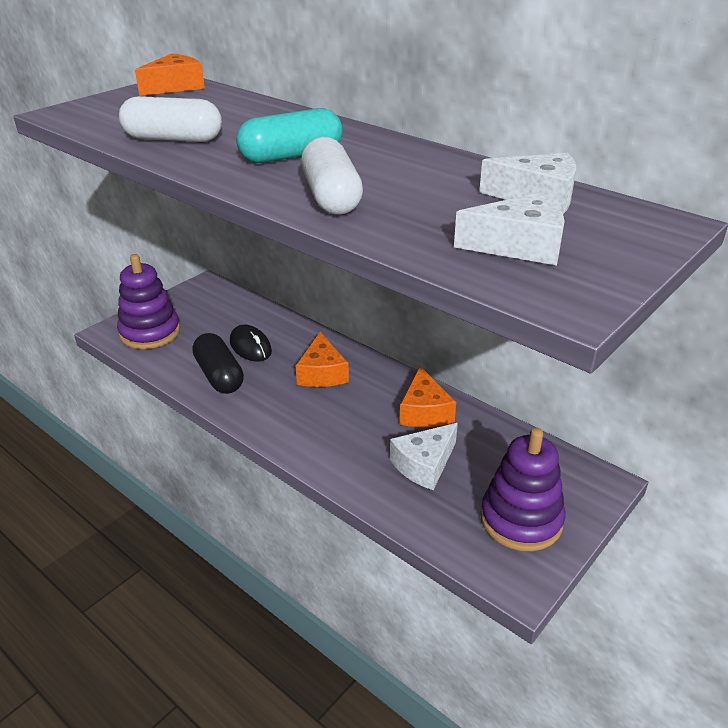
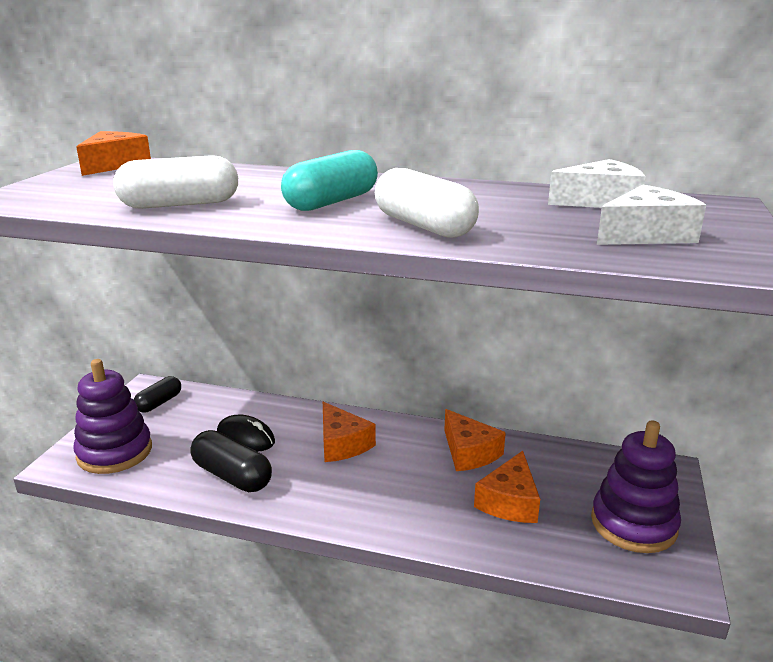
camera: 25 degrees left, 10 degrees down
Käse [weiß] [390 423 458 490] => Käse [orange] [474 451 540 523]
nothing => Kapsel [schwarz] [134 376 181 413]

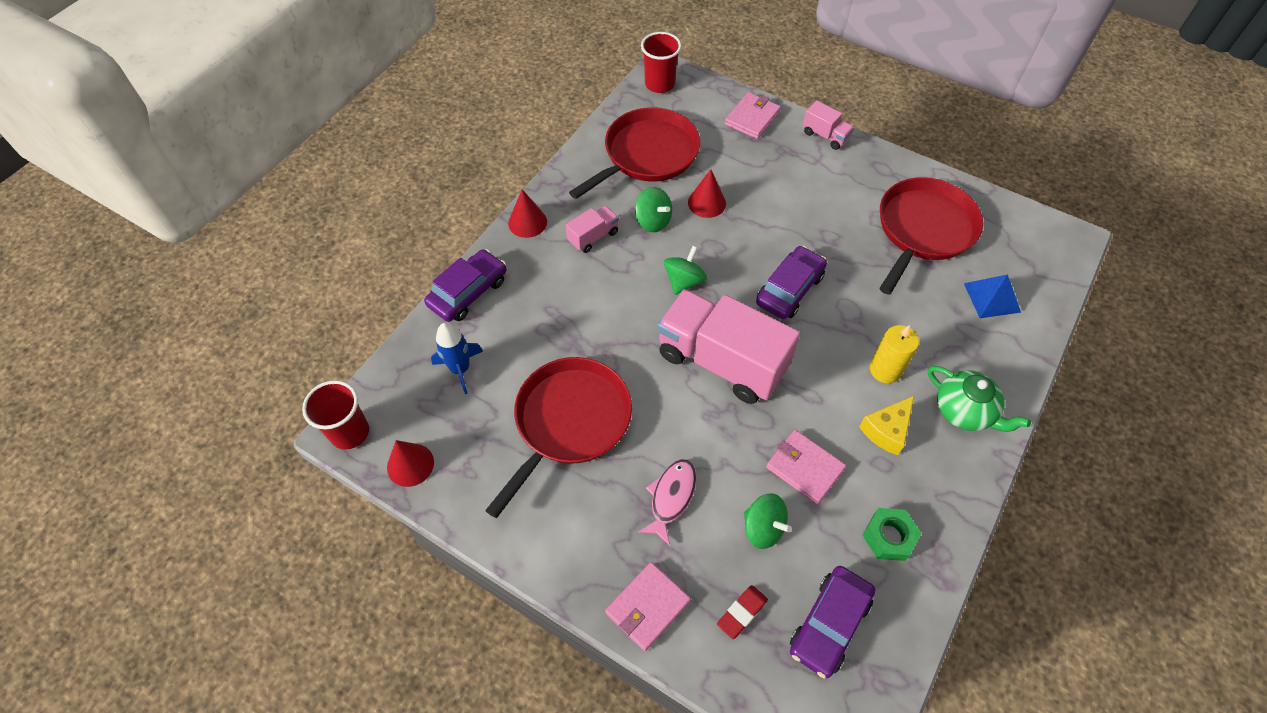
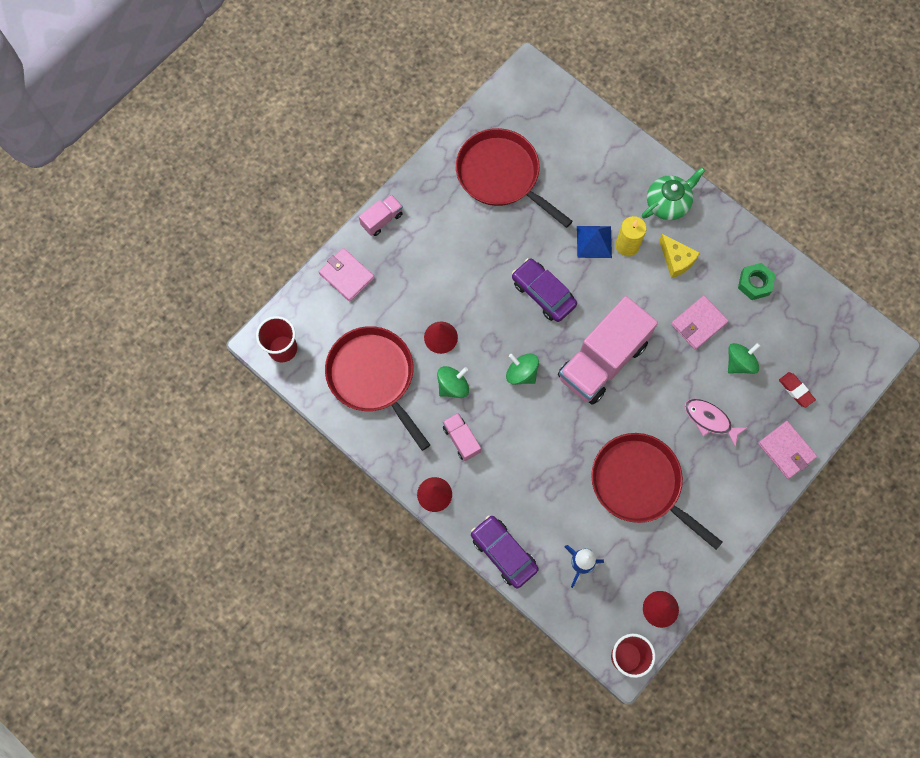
camera: 80 degrees left, 15 degrees up
Auto [lila] [790 566 875 678] => nothing
Pyramide [blau] [964 274 1021 318] => Pyramide [blau] [577 226 612 258], shifted

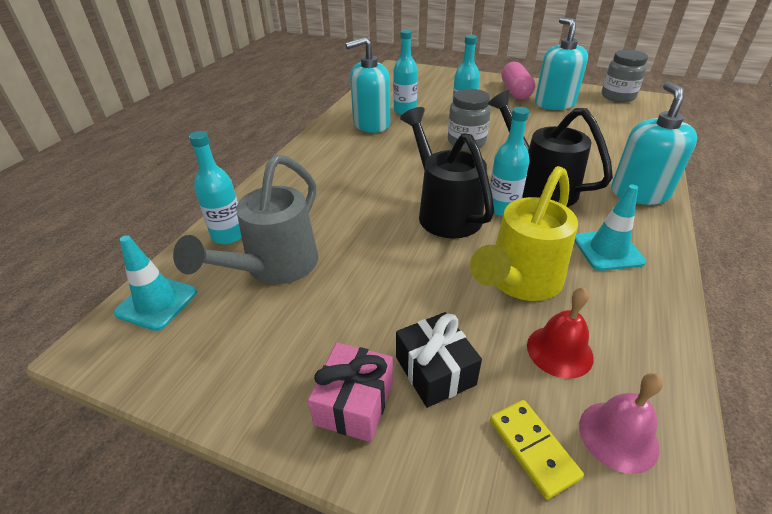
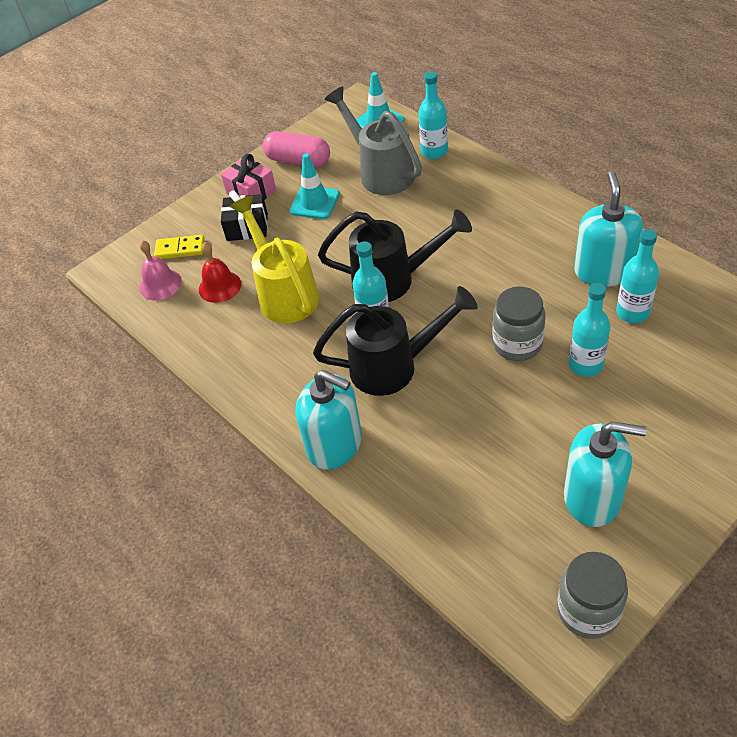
camera: 120 degrees right, 10 degrees up
Kapsel [rosa] [501 62 535 100] => Kapsel [rosa] [263 131 330 167], shifted
Leitkegel [türkis] [574 185 646 271] => Leitkegel [türkis] [289 153 340 219], shifted

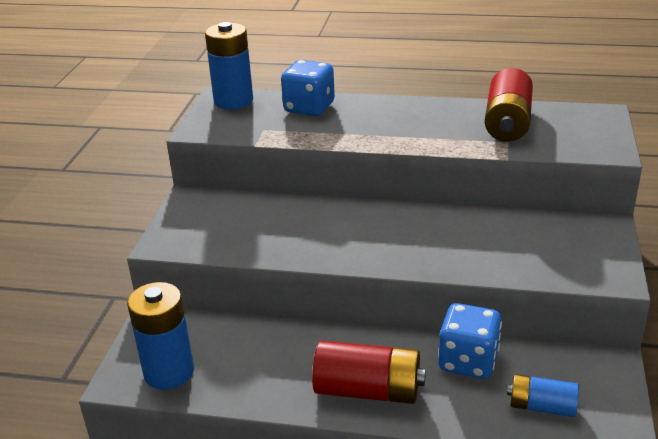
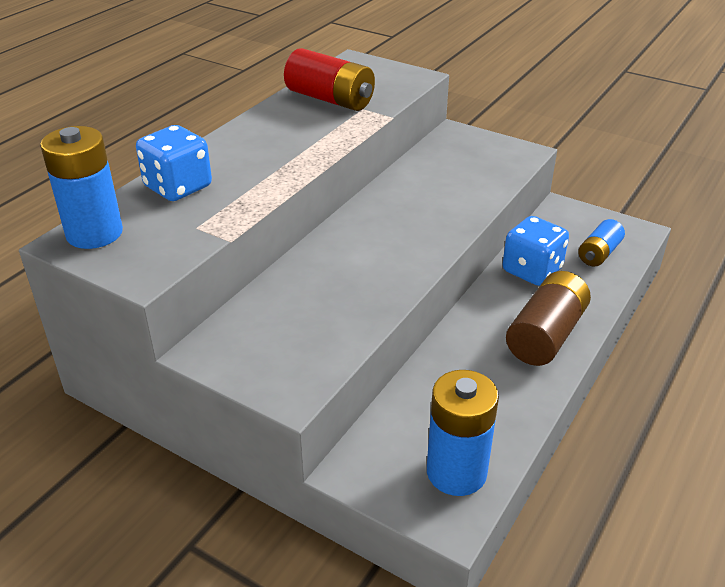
camera: 70 degrees left, 5 degrees up
Batterie [rot] [312 341 426 404] => Batterie [braun] [506 271 591 366]

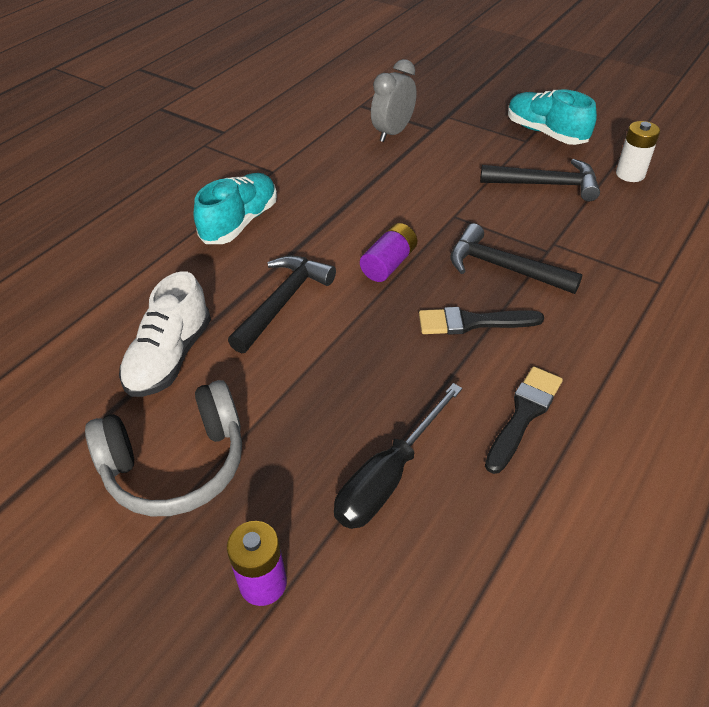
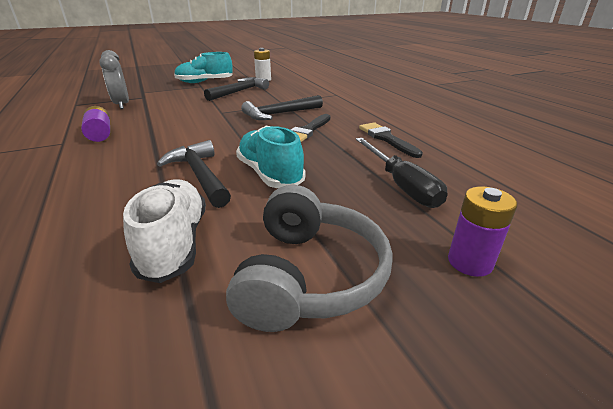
camera: 60 degrees left, 15 degrees down
Schuh [weiß] [119 271 211 397] => Schuh [weiß] [123 179 206 283], 150 degrees counterclockwise
Schuh [türkis] [193 173 277 244] => Schuh [türkis] [236 126 305 188], shifted
Batterie [lila] [360 223 417 282] => Batterie [lila] [81 106 110 142], shifted

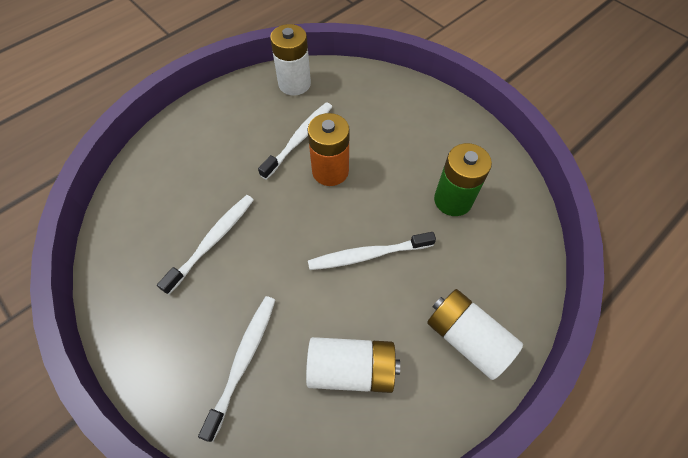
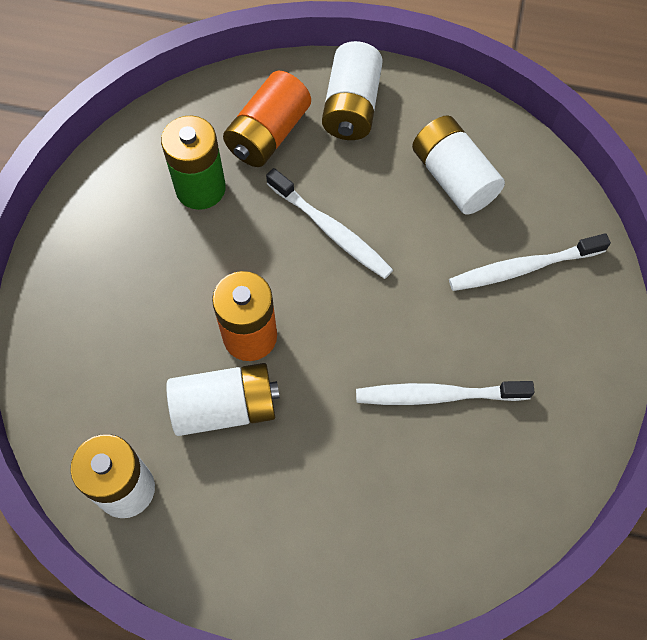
camera: 125 degrees left, 5 degrees up
Zahnbürste [weiß] [258 102 332 180] => Batterie [weiß] [166 363 280 436]
nothing => Batterie [orange] [223 71 311 167]

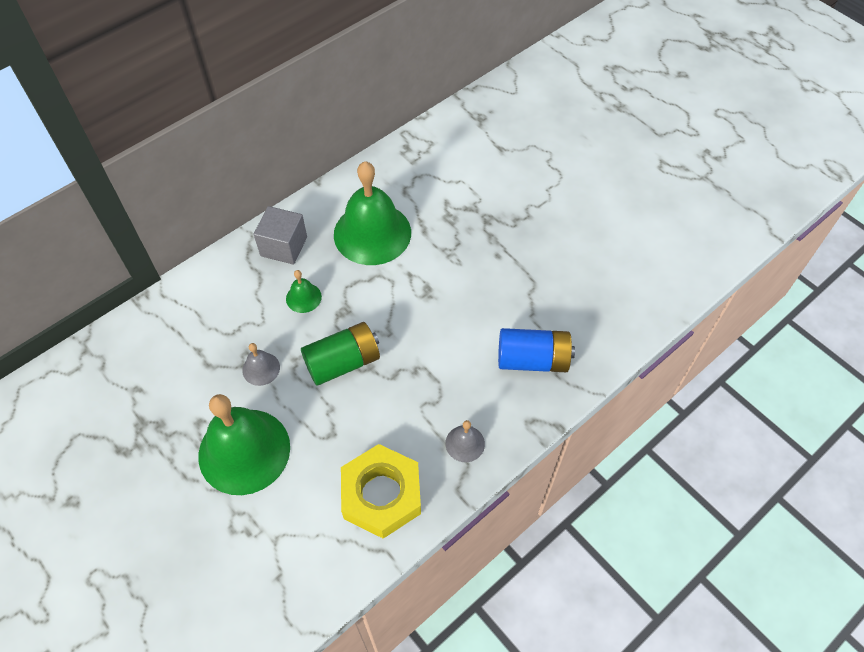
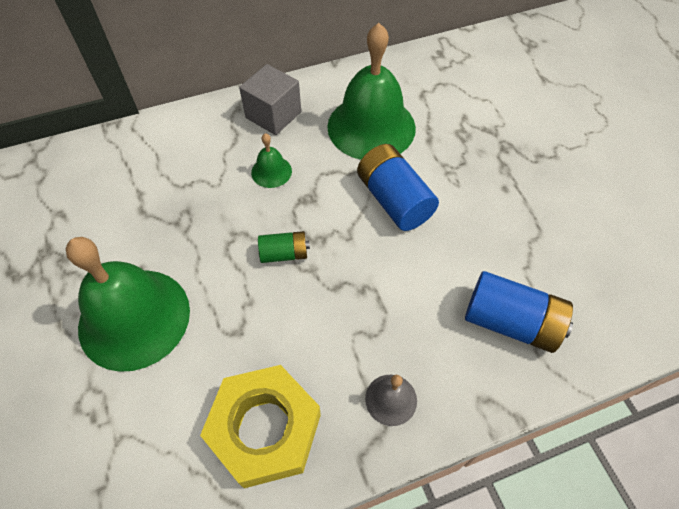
camera: 20 degrees right, 0 degrees up
Glocke [grau] [242 343 280 386] => nothing
Batterie [grün] [301 322 380 386] => Batterie [grün] [258 231 310 263], x0.56
nothing => Batterie [blau] [357 144 439 231]

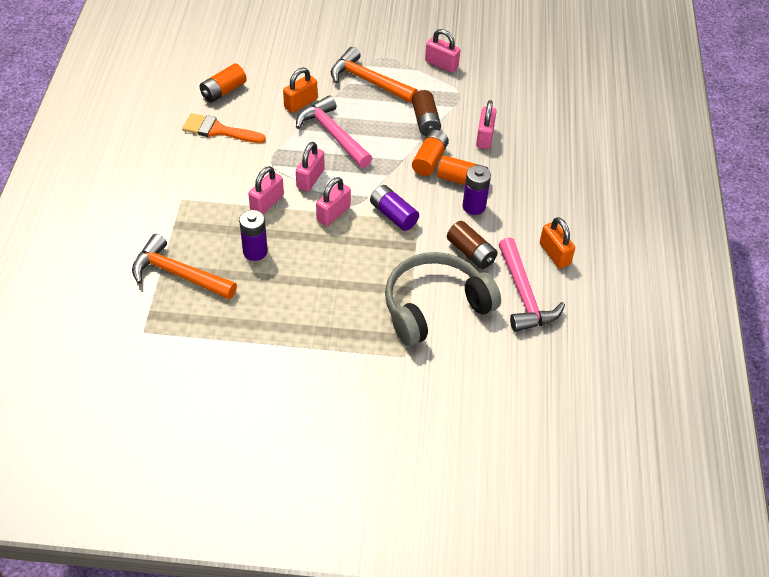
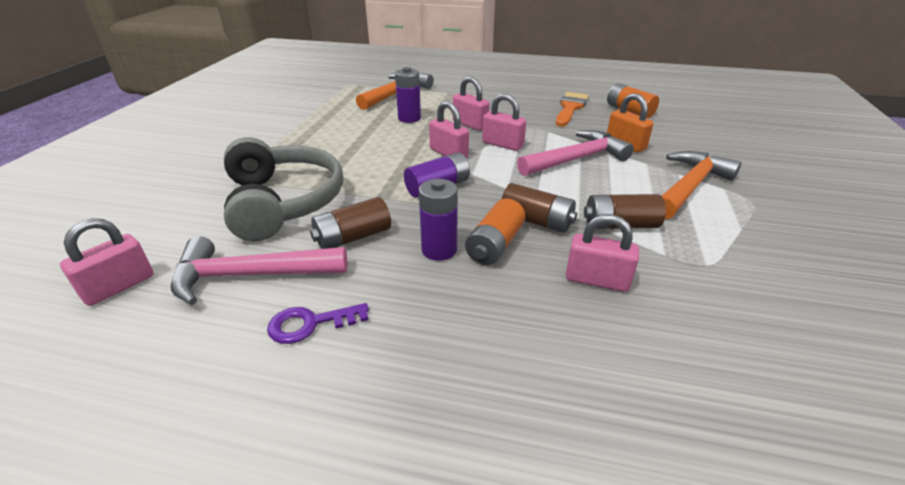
camera: 100 degrees right, 15 degrees down
Batterie [orange] [412 130 449 176] => Batterie [braun] [502 183 577 233]
Vorhängeschloss [rosa] [425 29 460 73] => Vorhängeschloss [rosa] [60 218 154 306], shifted
Vorhängeschloss [orange] [540 217 575 268] => Schlüssel [lila] [267 303 369 344]

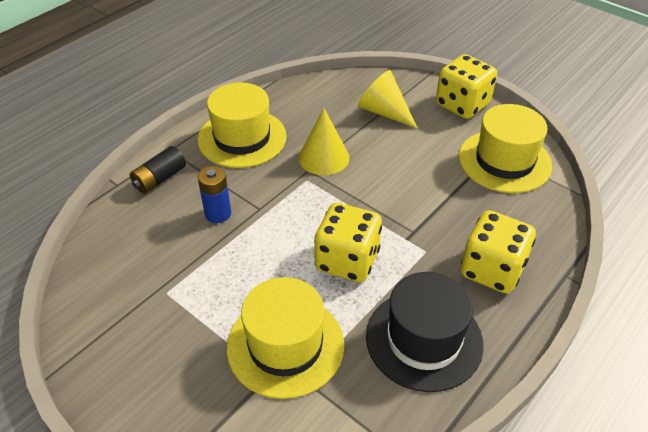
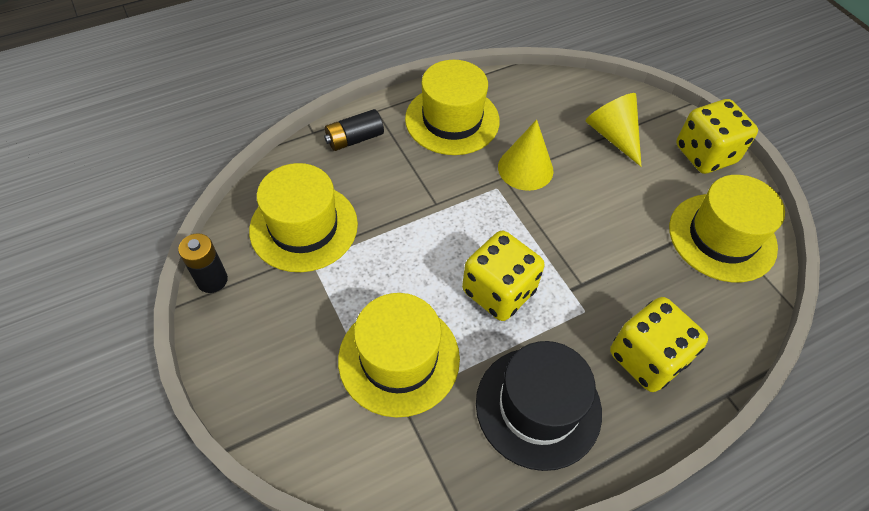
camera: 20 degrees right, 10 degrees up
Batterie [blau] [198 166 231 223] => nothing
nothing => Batterie [schwarz] [178 233 228 293]
nothing => Hut [gelb] [249 163 358 272]

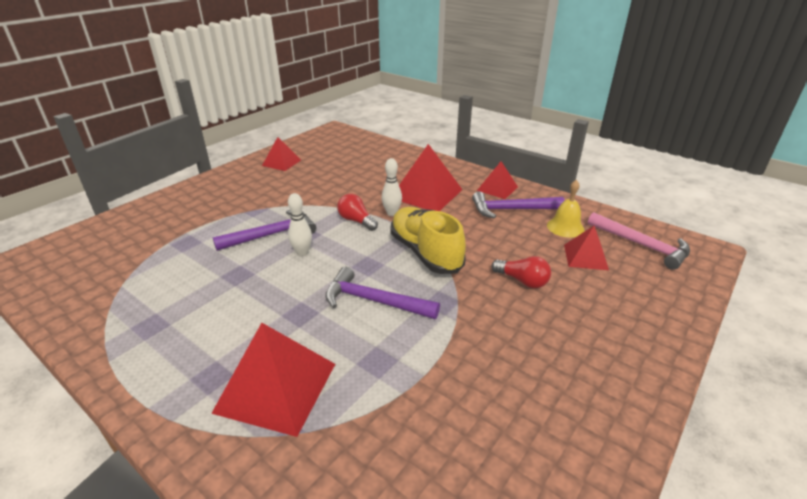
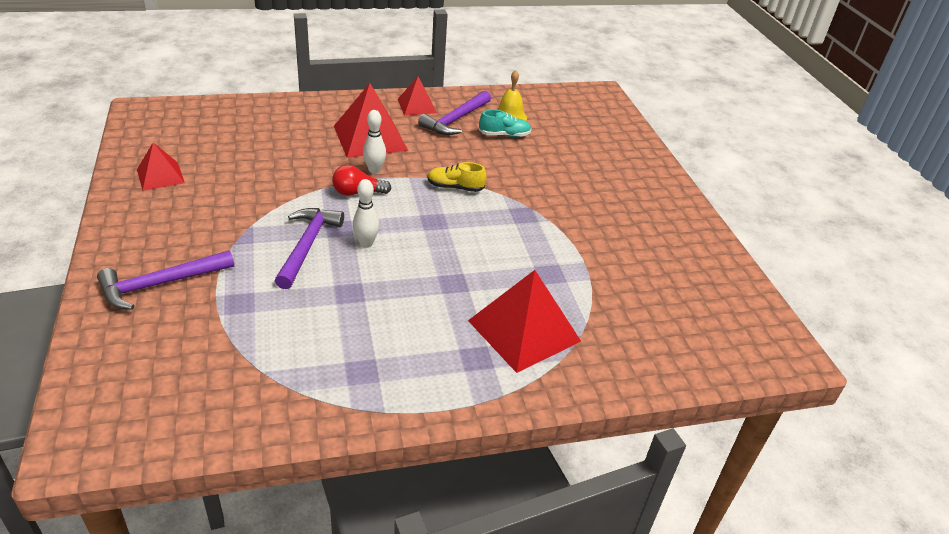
camera: 55 degrees left, 5 degrees up
Hammer [lila] [325 267 440 319] => Hammer [lila] [97 250 234 310], shifted
Schuh [gelb] [390 207 466 274] => Schuh [gelb] [427 162 486 192], x0.54
Glühbirne [rot] [492 256 551 288] => nothing
Pyramide [rot] [564 226 609 270] => nothing
Hammer [rosa] [588 212 690 270] => nothing
nothing => Schuh [türkis] [479 110 531 137]

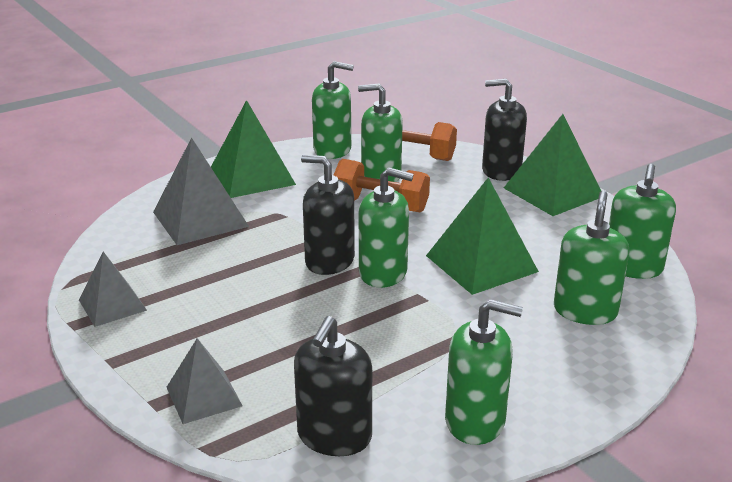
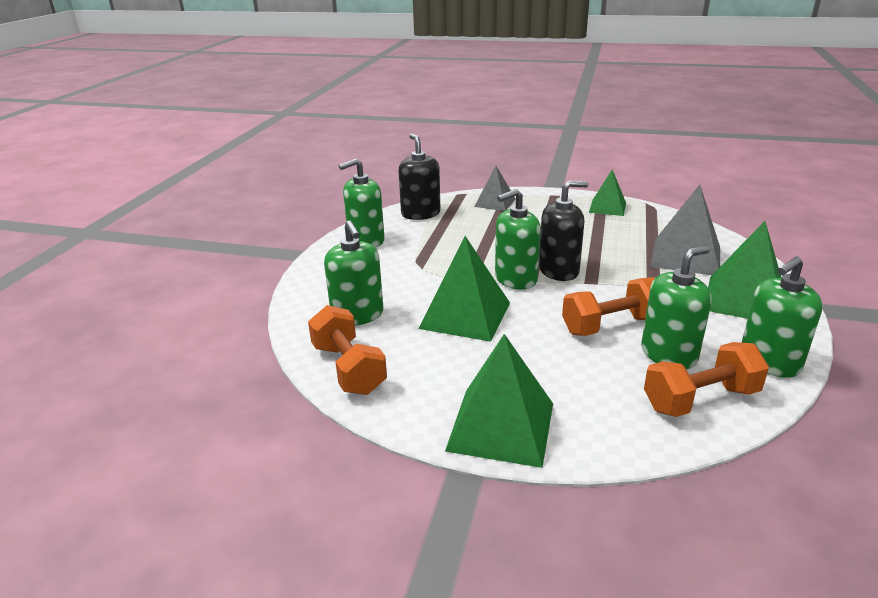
camera: 140 degrees right, 0 degrees up
Pyramide [grau] [79 252 147 327] => Pyramide [grün] [589 170 626 216]
Seifenspender [schwarz] [482 79 527 181] => nothing
Seifenspender [grün] [609 164 676 279] => Hantel [orange] [308 305 387 395]

